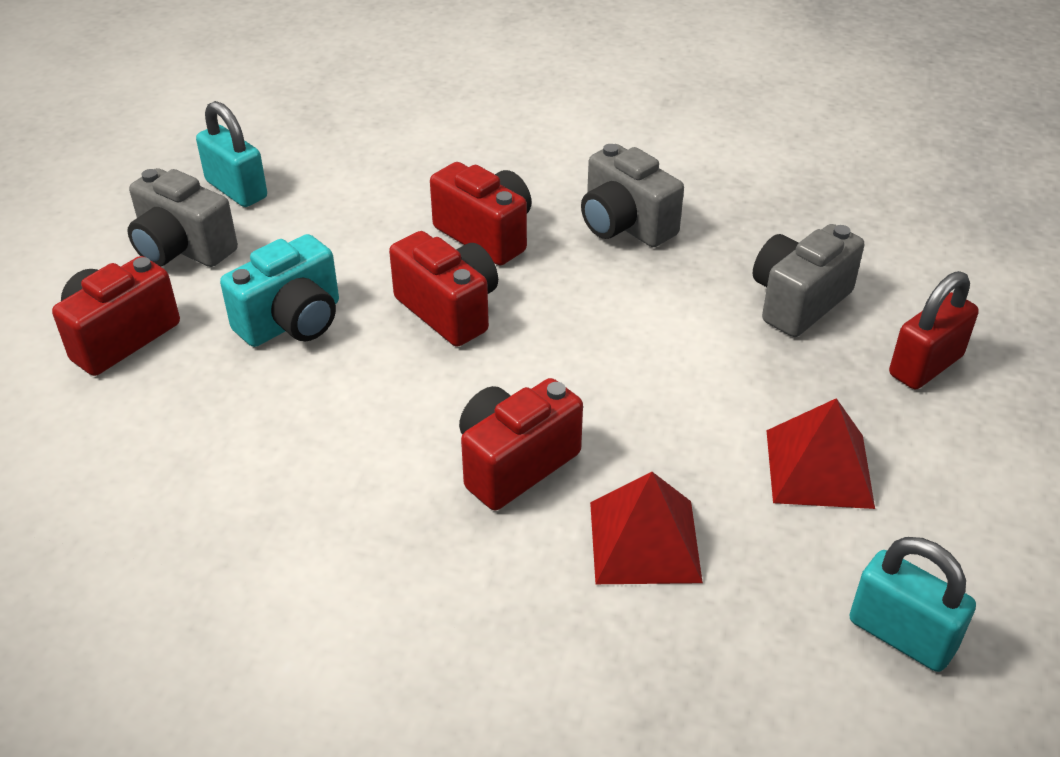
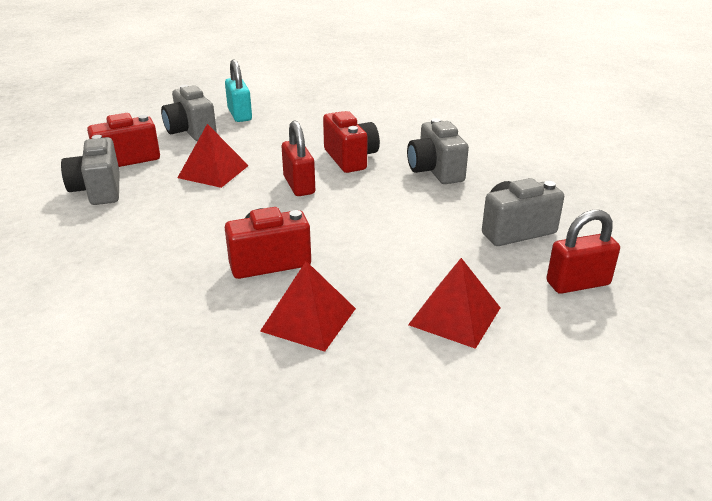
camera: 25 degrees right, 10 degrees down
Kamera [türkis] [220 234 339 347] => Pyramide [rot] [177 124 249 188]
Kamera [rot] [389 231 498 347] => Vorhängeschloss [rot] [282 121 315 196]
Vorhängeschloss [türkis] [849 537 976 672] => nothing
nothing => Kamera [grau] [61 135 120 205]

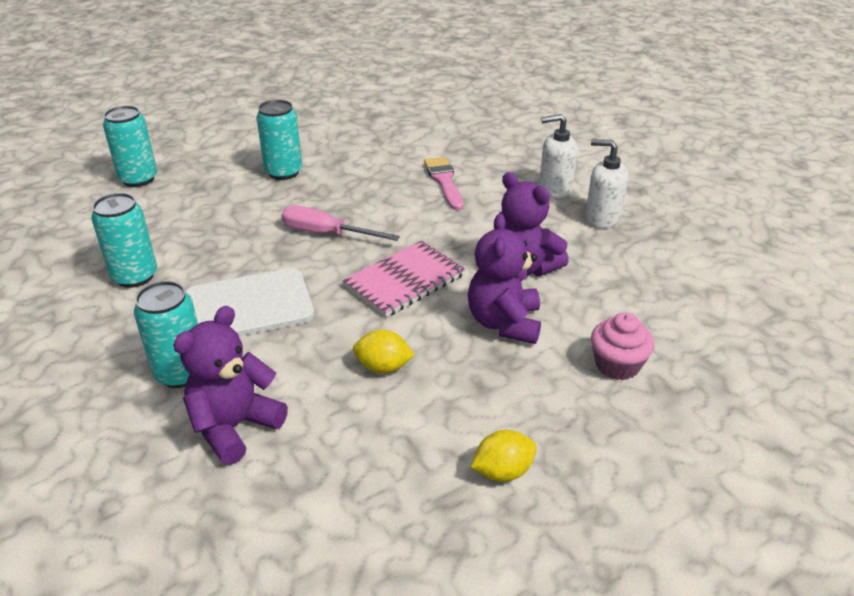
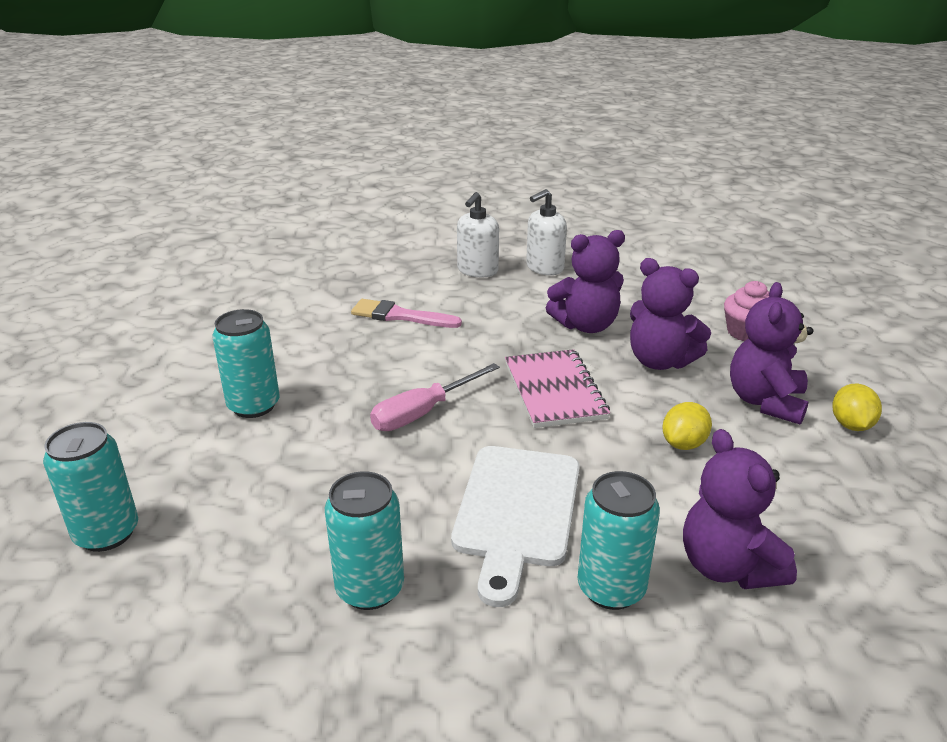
camera: 60 degrees left, 5 degrees down
nothing => Teddybär [lila] [730 282 814 425]

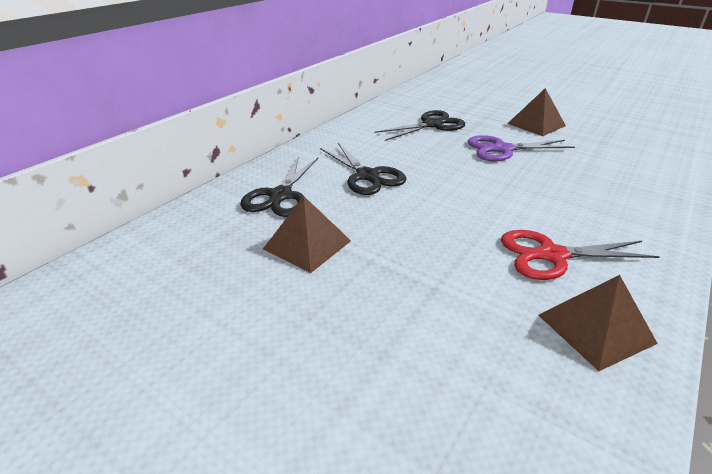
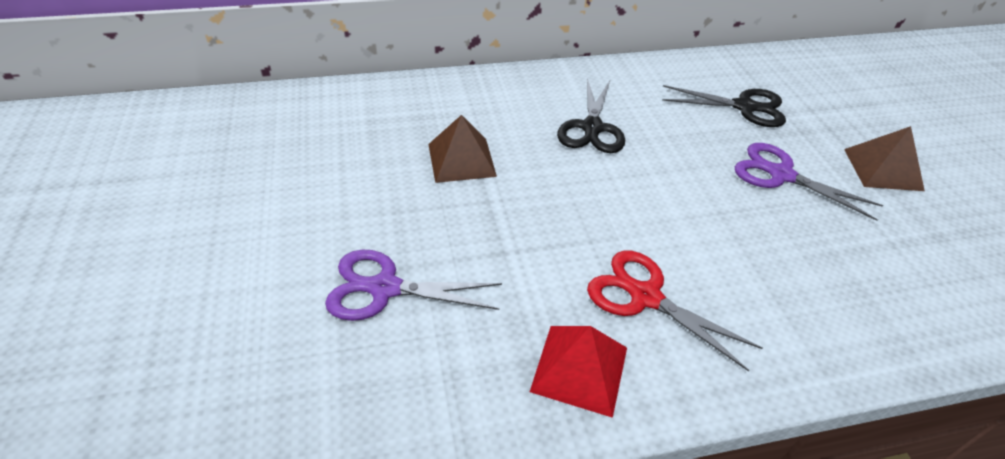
camera: 40 degrees right, 10 degrees up
Schere [schwarz] [240 158 318 217] => nothing
Pyramide [braun] [538 275 658 371] => Pyramide [rot] [530 326 627 418]
nothing => Schere [lila] [325 250 502 321]

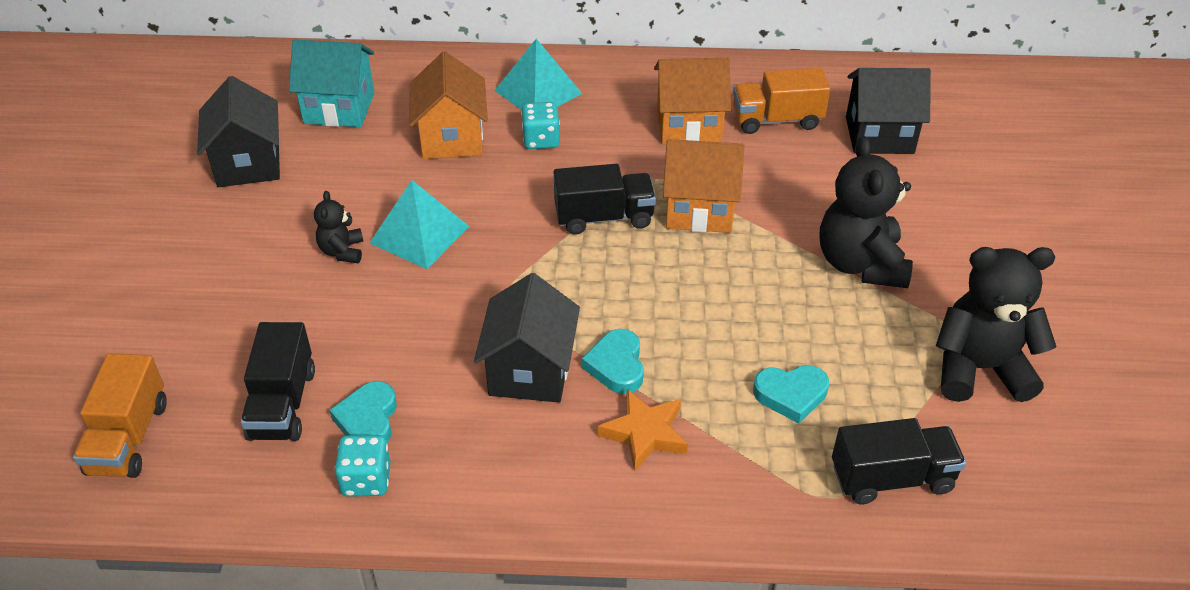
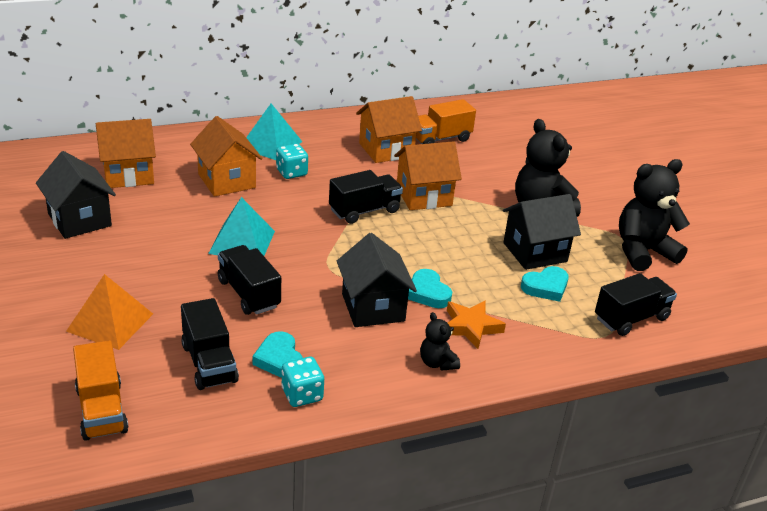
camera: 25 degrees left, 10 degrees down
Haus [türkis] [289 39 374 127] => Haus [orange] [96 119 156 188]
Teddybär [schwarz] [314 191 363 263] => Teddybär [schwarz] [420 312 460 371], shifted
Haus [schwarz] [846 68 931 154] => Haus [schwarz] [503 194 581 270], shifted
nothing => Pyramide [orange] [66 274 153 350]
nothing => Lastwagen [schwarz] [218 245 281 315]

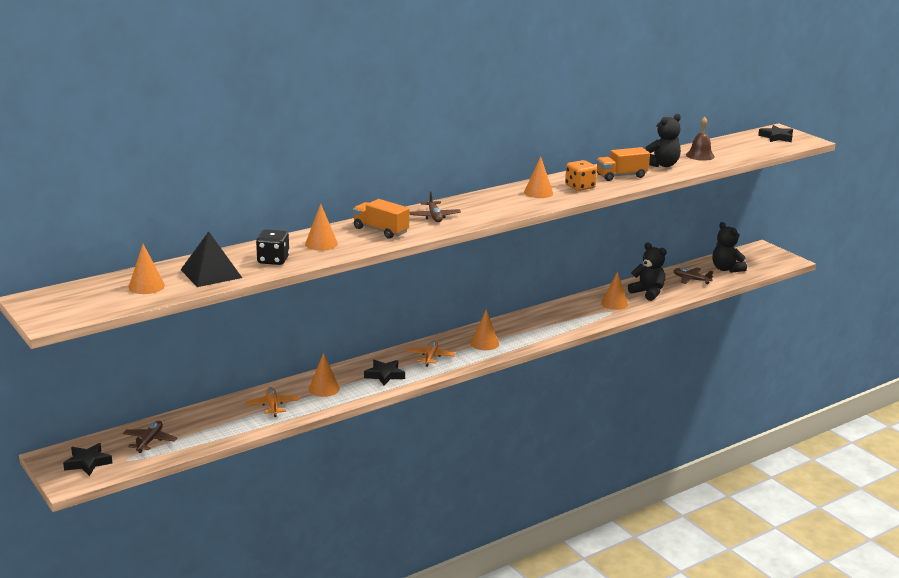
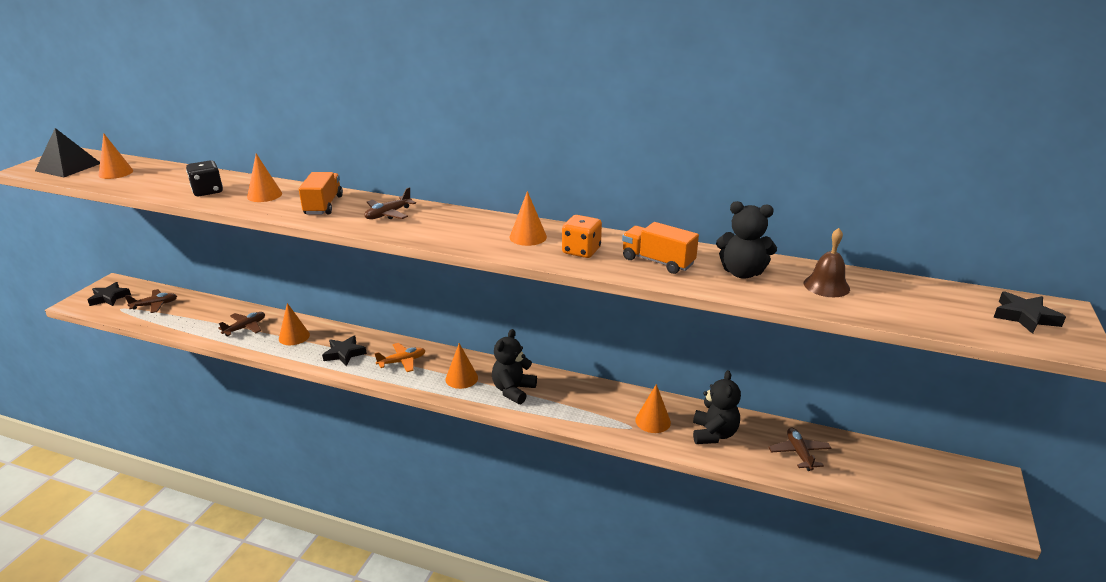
camera: 55 degrees right, 5 degrees up
Pyramide [schwarz] [181 232 242 287] => Pyramide [schwarz] [35 128 100 177], shifted
Flugzeug [orange] [246 387 299 417] => Flugzeug [braun] [218 312 265 336]
Teddybär [schwarz] [712 222 747 273] => Teddybär [schwarz] [492 329 537 404], shifted

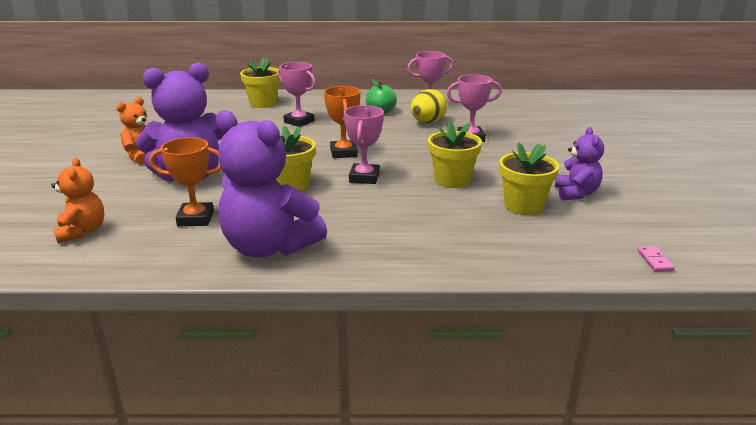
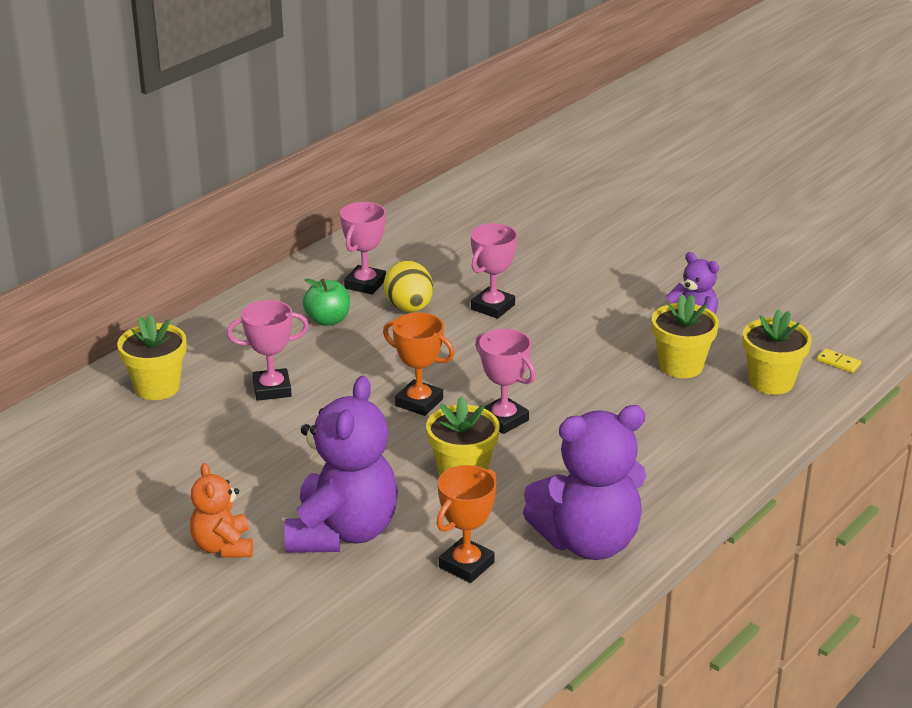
camera: 50 degrees left, 5 degrees up
Teddybär [orange] [51 158 104 243] => nothing
Blumentopf [gelb] [428 120 482 188] => Blumentopf [gelb] [743 309 812 395], shifted
Dominostein [rosa] [637 246 675 272] => Dominostein [gelb] [817 349 861 373]

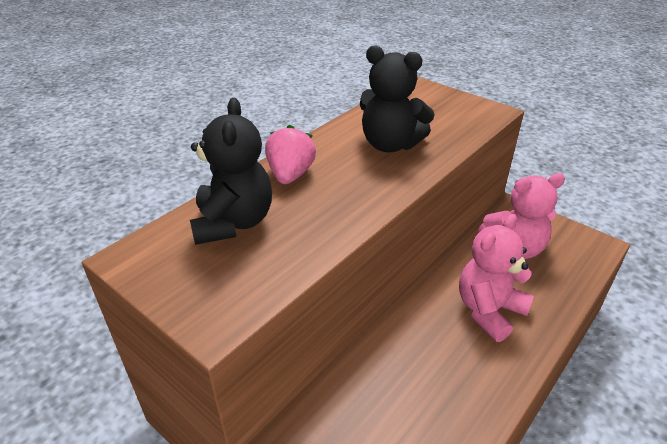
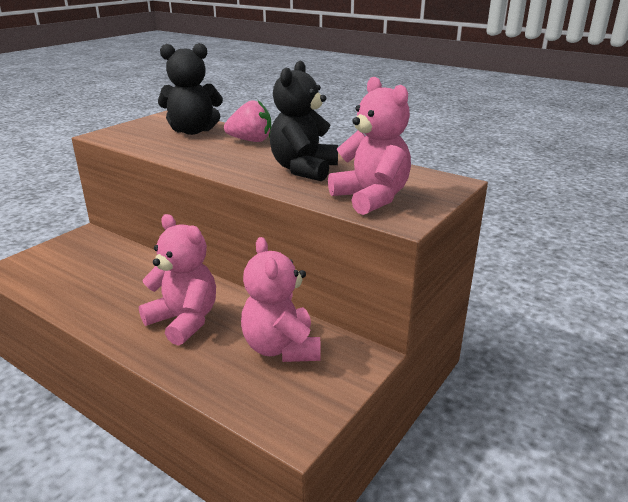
camera: 85 degrees right, 10 degrees down
nothing => Teddybär [rosa] [328 77 411 215]

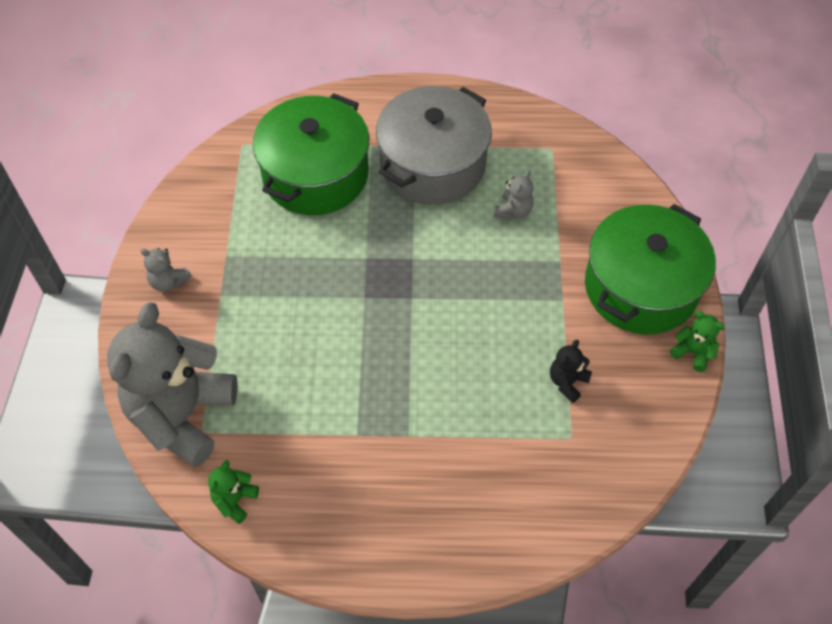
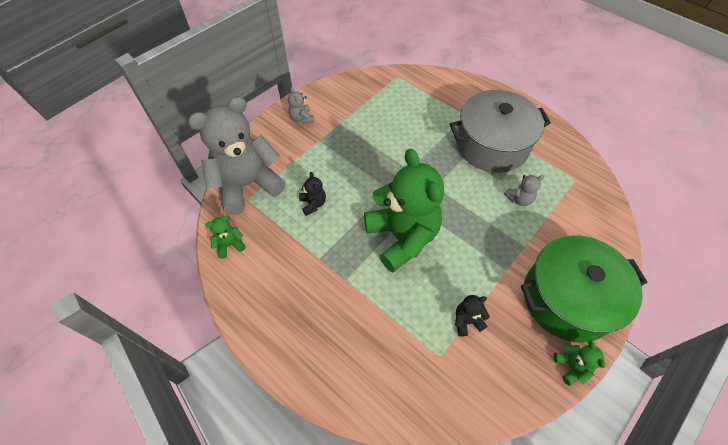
camera: 40 degrees right, 0 degrees up
Kochtopf [grün] [253 93 369 215] => nothing
nothing => Teddybär [schwarz] [299 172 326 216]
nothing => Teddybär [grün] [364 149 444 273]

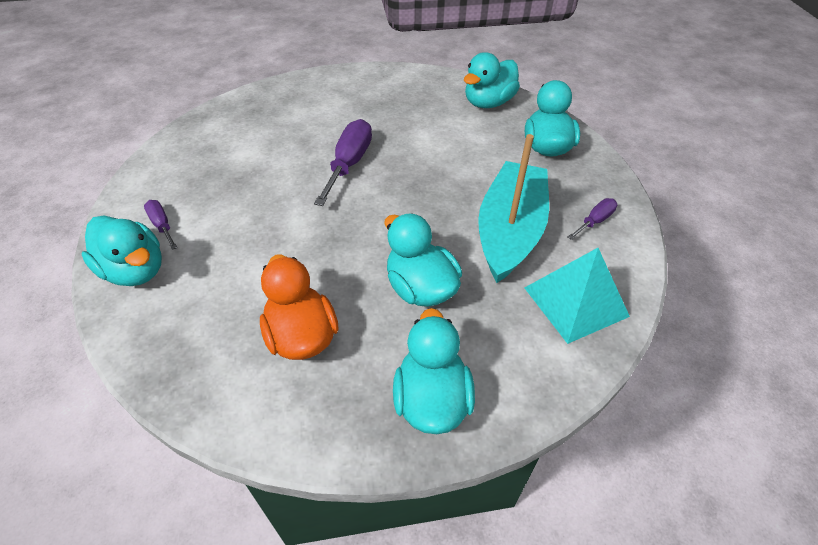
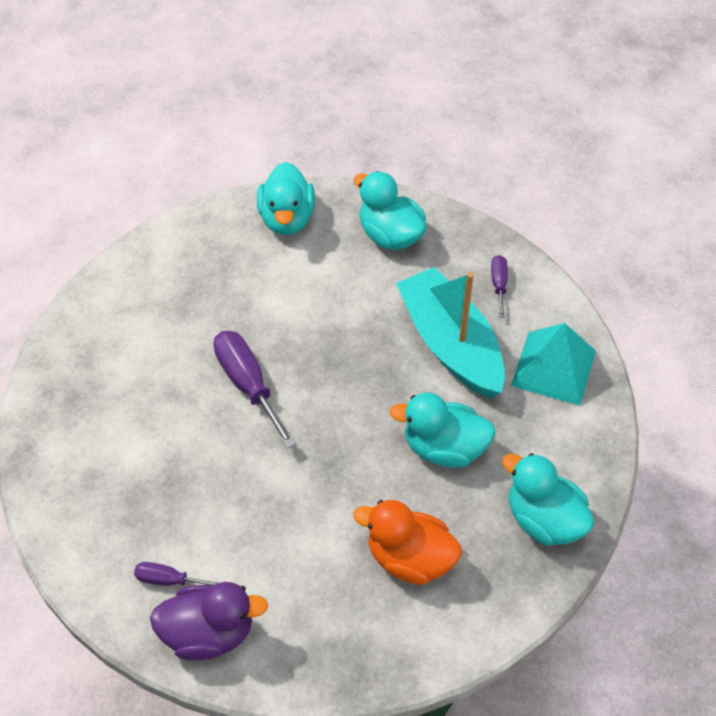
camera: 45 degrees left, 5 degrees up
Ente [türkis] [82 215 162 286] => Ente [lila] [150 582 268 660]

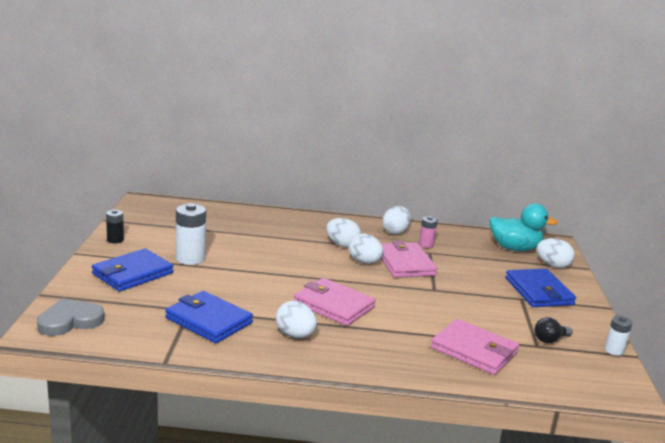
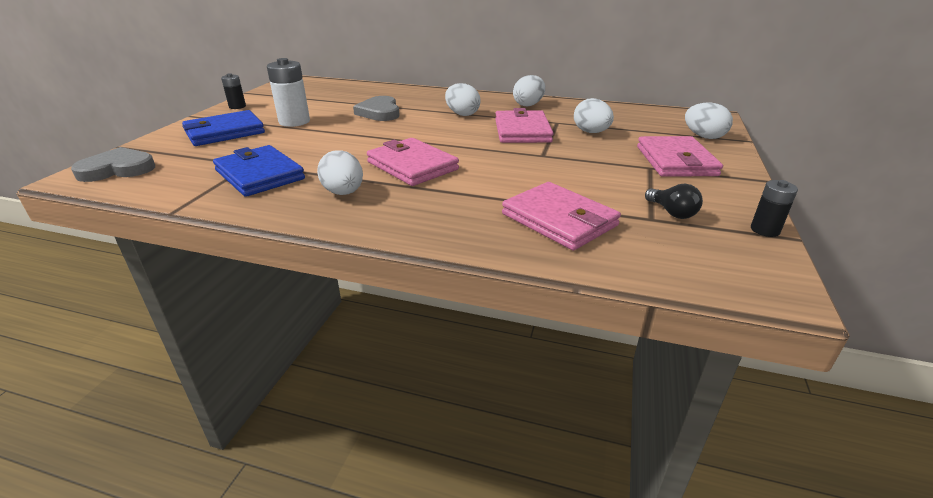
camera: 15 degrees right, 10 degrees up
Ei [weiß] [349 234 383 264] => Ei [weiß] [574 98 614 133], shifted
Batterie [rosa] [419 216 438 248] => nothing
Ente [türkis] [489 203 558 251] => nothing
Geldbörse [blau] [505 269 576 307] => Geldbörse [rosa] [637 136 723 177]
Glühbirne [schwarz] [534 317 573 343] => Glühbirne [schwarz] [645 184 703 219], 105 degrees counterclockwise
Batterie [weiß] [605 316 632 356] => Batterie [schwarz] [751 180 798 237]
nothing => Herz [grau] [353 96 400 121]

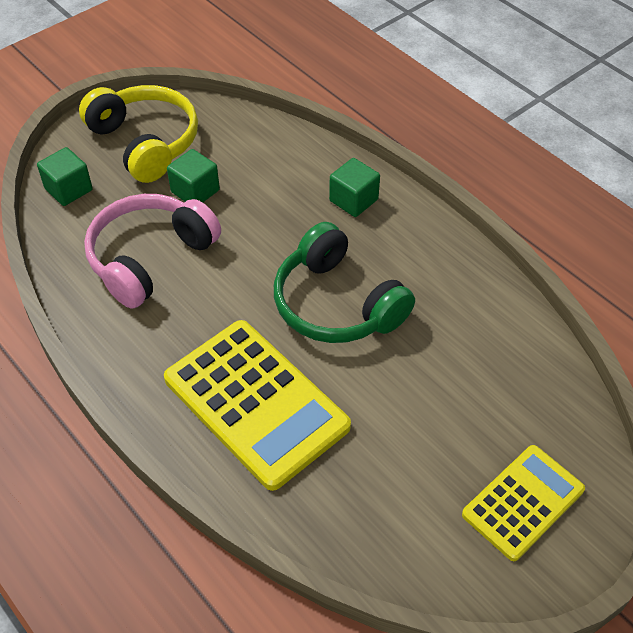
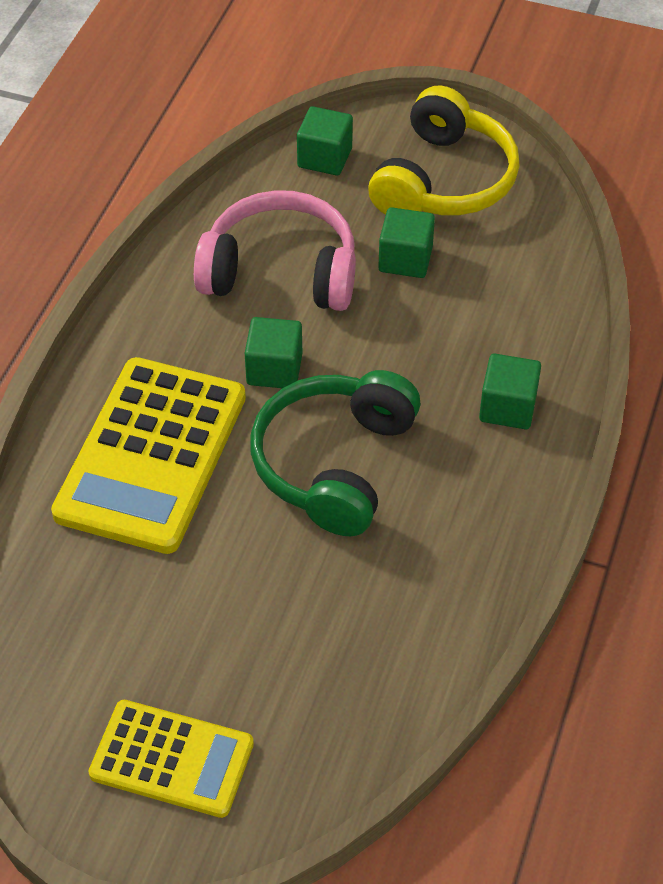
camera: 60 degrees right, 0 degrees up
nothing => Kubus [grün] [245 317 302 388]

